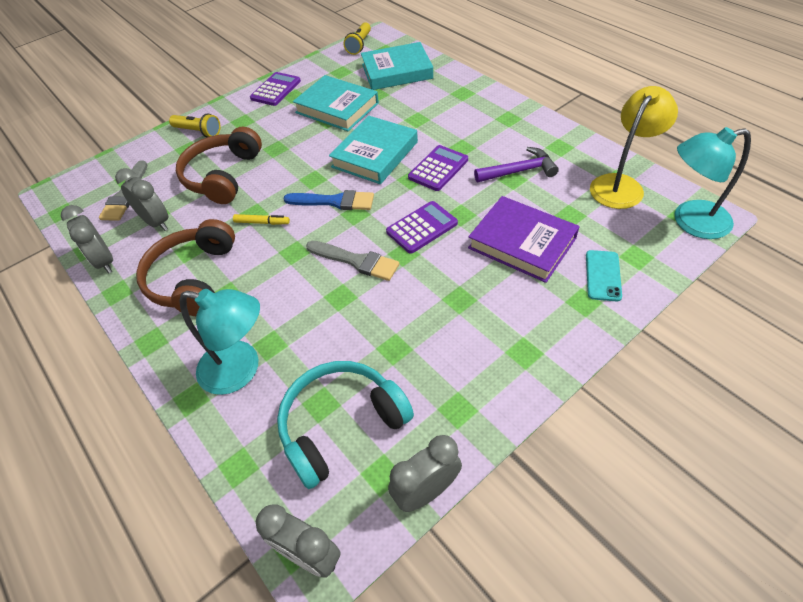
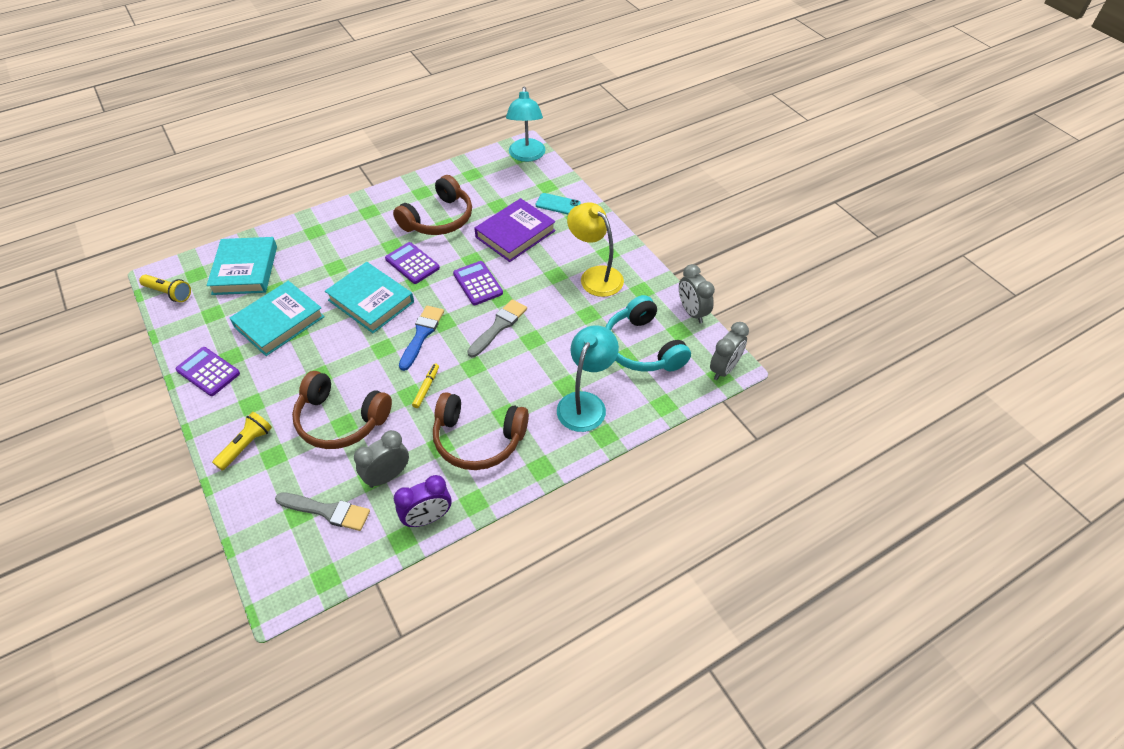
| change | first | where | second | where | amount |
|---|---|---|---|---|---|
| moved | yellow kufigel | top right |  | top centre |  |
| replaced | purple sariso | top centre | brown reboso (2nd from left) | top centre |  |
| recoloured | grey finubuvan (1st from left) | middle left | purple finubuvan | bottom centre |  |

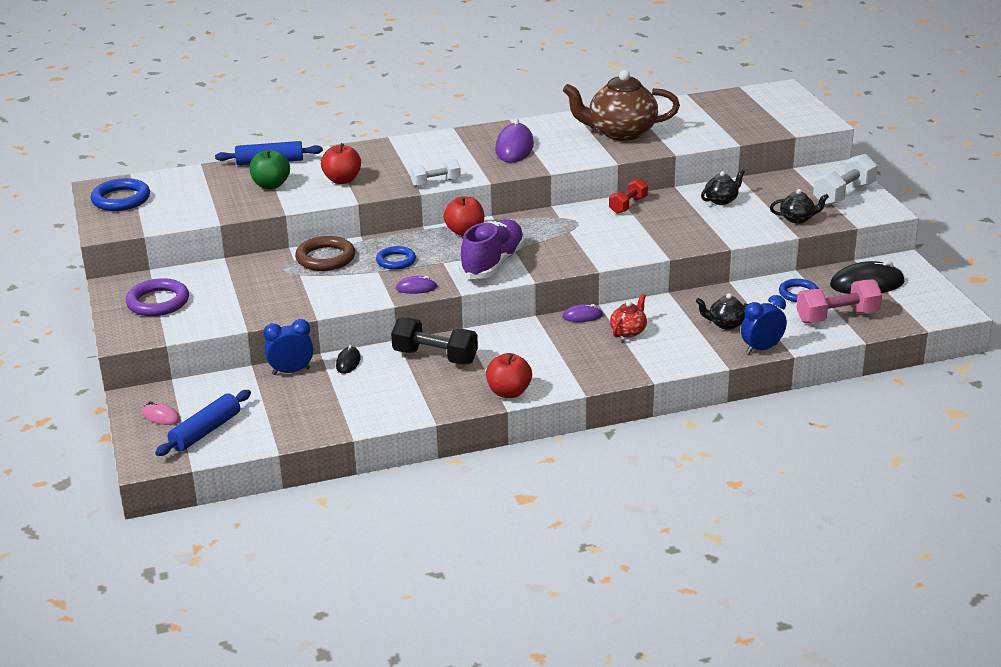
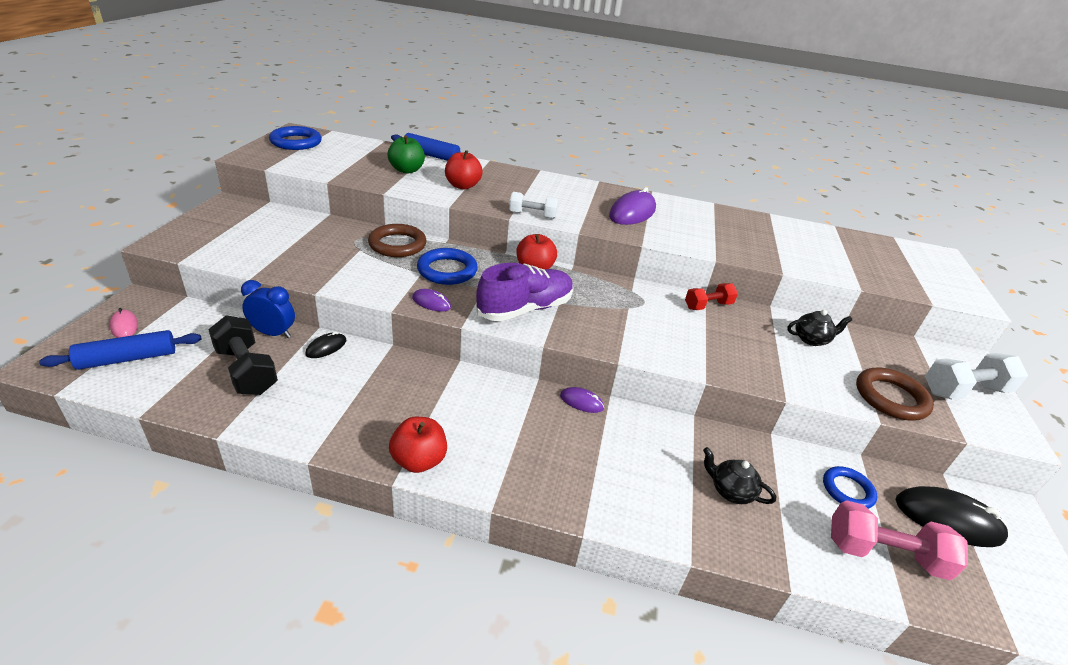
| change | first | where | second | where | amount |
|---|---|---|---|---|---|
| removed | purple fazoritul | middle left |  |  |  |
| removed | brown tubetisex | top centre |  |  |  |
| removed | red tubetisex | centre |  |  |  |
| removed | blue finubuvan (2nd from left) | middle right |  |  |  |
| moved | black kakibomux | centre |  | middle left |  |
| replaced | black tubetisex (3rd from left) | top right | brown fazoritul (2nd from left) | middle right |  |
| resized | blue fazoritul (2nd from left) | centre |  | centre | x1.51 |

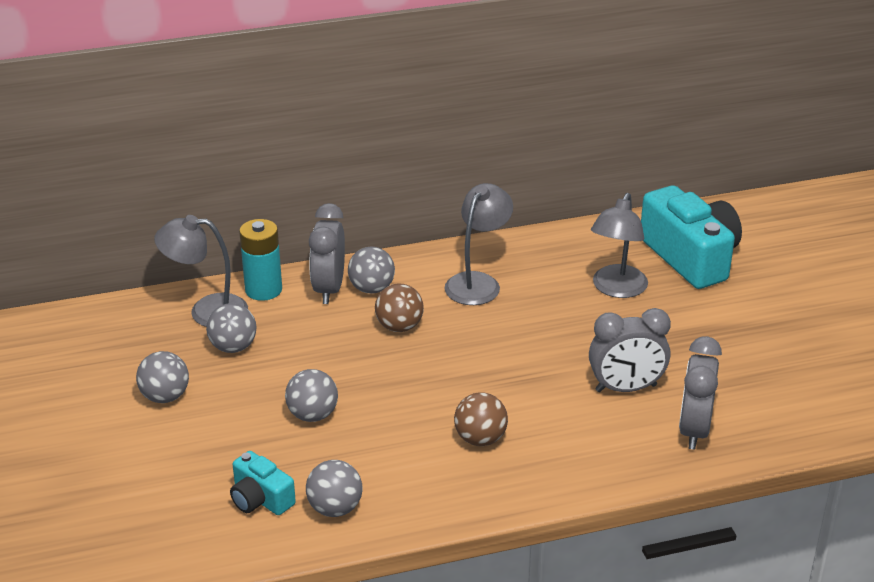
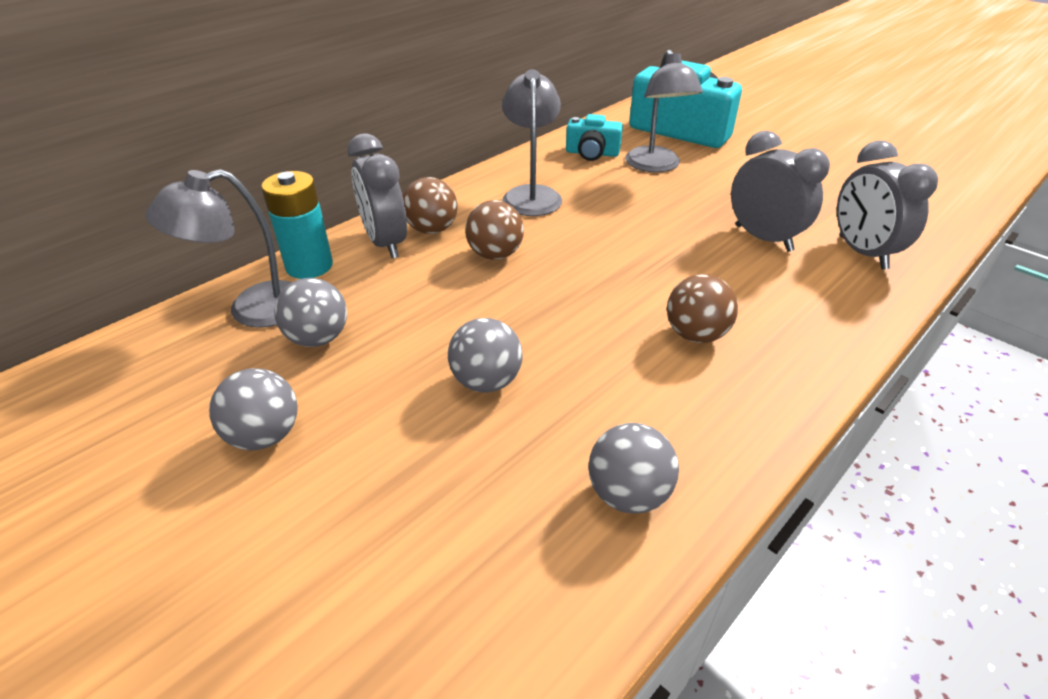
| change | first | where | second | where | amount |
|---|---|---|---|---|---|
| moved | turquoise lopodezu (1st from left) | bottom left |  | top centre |  |
| recoloured | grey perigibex (5th from left) | centre | brown perigibex (1st from left) | top centre |  |
| turned | grey finubuvan (2nd from left) | middle right |  | top right | 90 degrees counterclockwise |

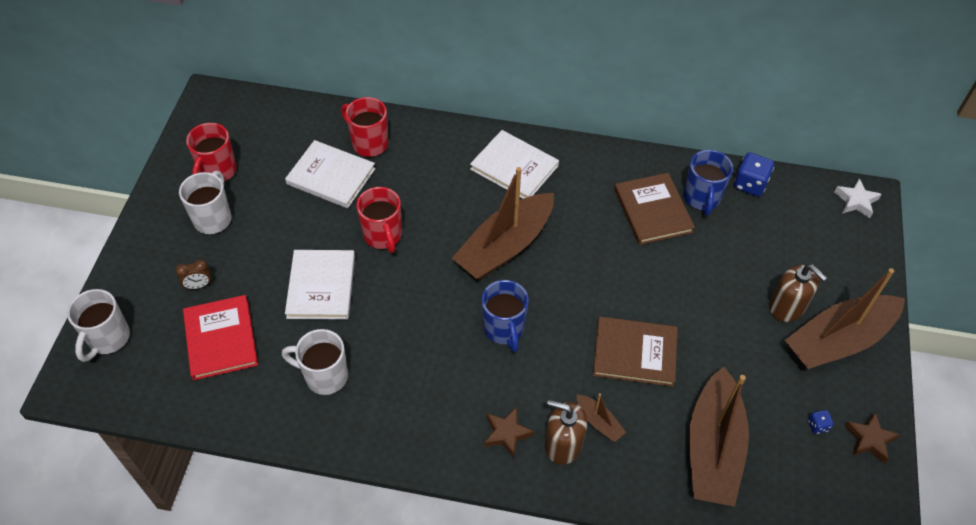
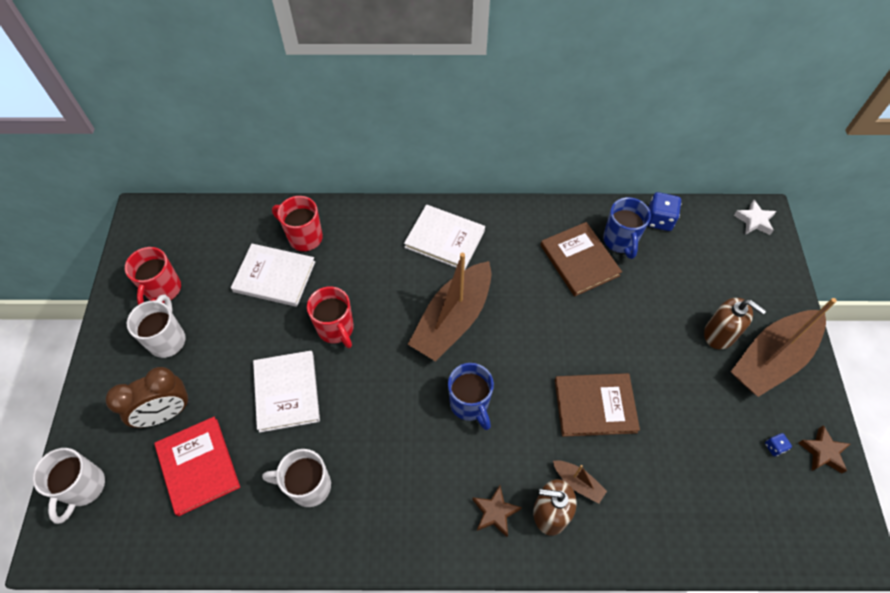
| change | first | where | second | where | amount |
|---|---|---|---|---|---|
| removed | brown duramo (3rd from left) | bottom right |  |  |  |
| resized | brown finubuvan | middle left |  | bottom left | x2.07 |

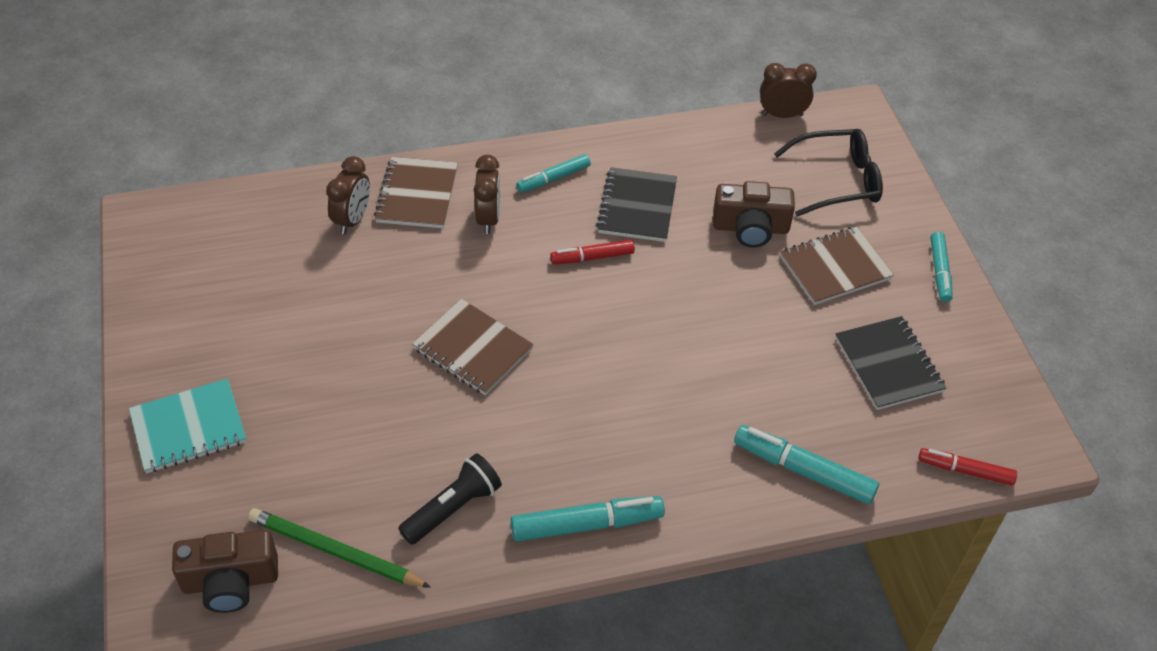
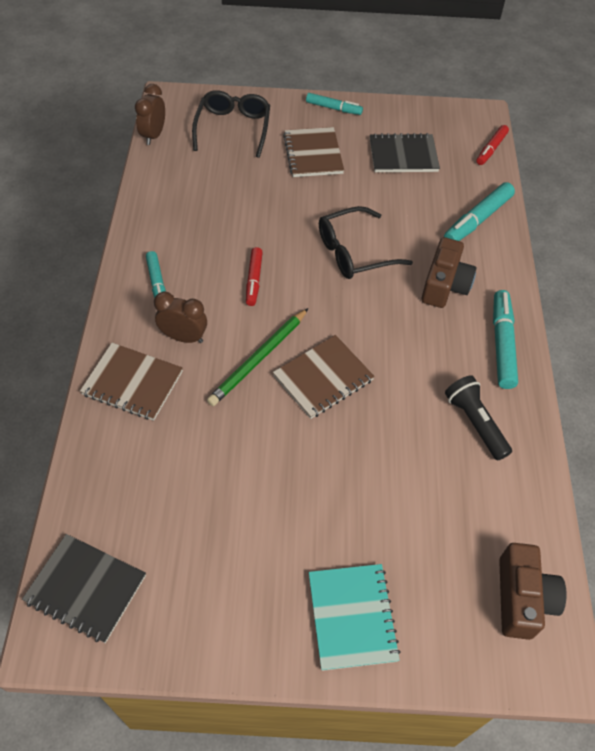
| change | first | where | second | where | amount |
|---|---|---|---|---|---|
| removed | brown finubuvan (1st from left) | top left |  |  |  |
| added |  |  | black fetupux (2nd from left) | top centre |  |
| moved | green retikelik | bottom left |  | centre |  |
| moved | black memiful (1st from left) | top centre |  | bottom left |  |
| moved | brown lopodezu (2nd from left in the first image) | top centre | brown lopodezu (1st from left) | middle right |  |

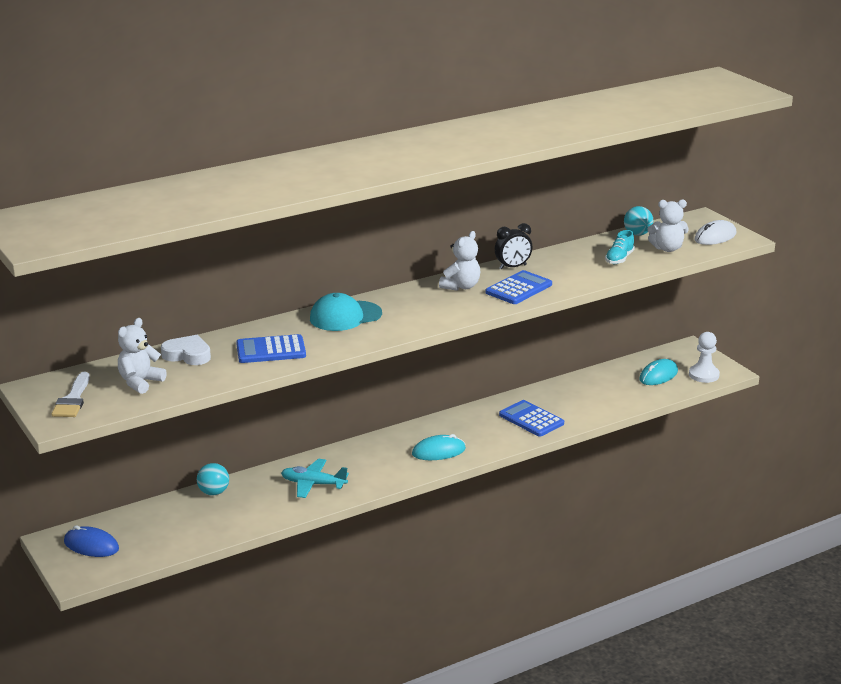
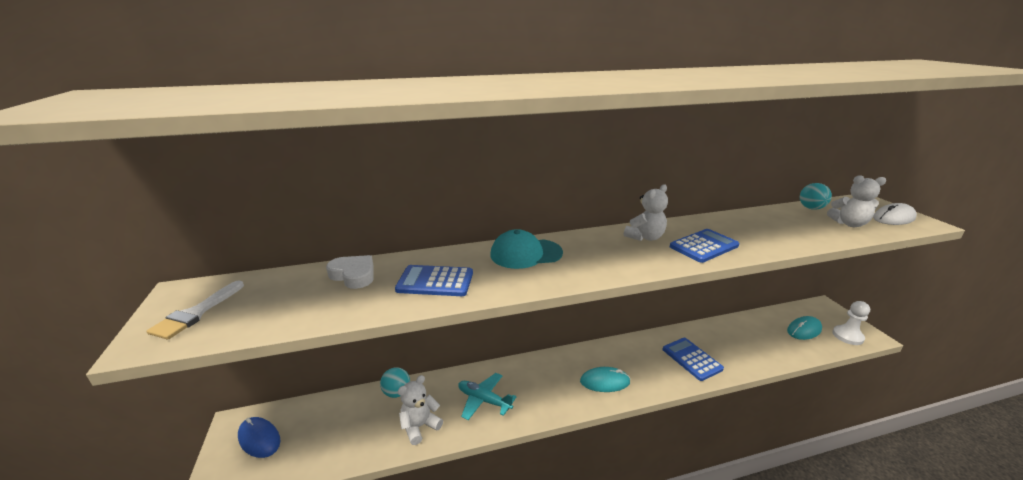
| change | first | where | second | where | amount |
|---|---|---|---|---|---|
| removed | black finubuvan | centre |  |  |  |
| removed | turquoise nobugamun | middle right |  |  |  |
| moved | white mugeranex (1st from left) | middle left |  | bottom centre |  |

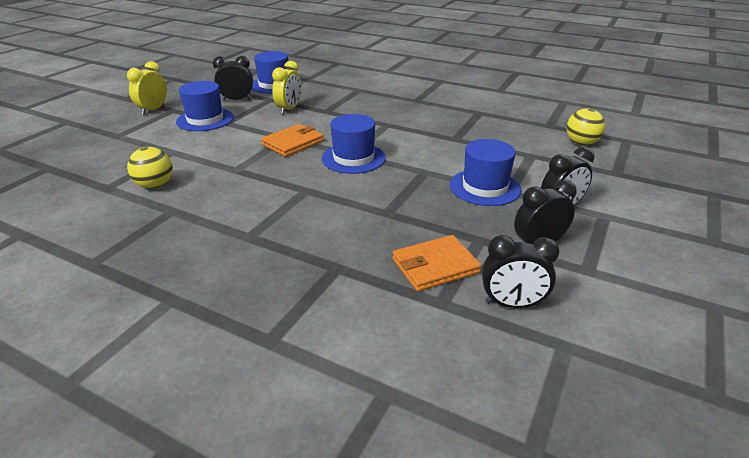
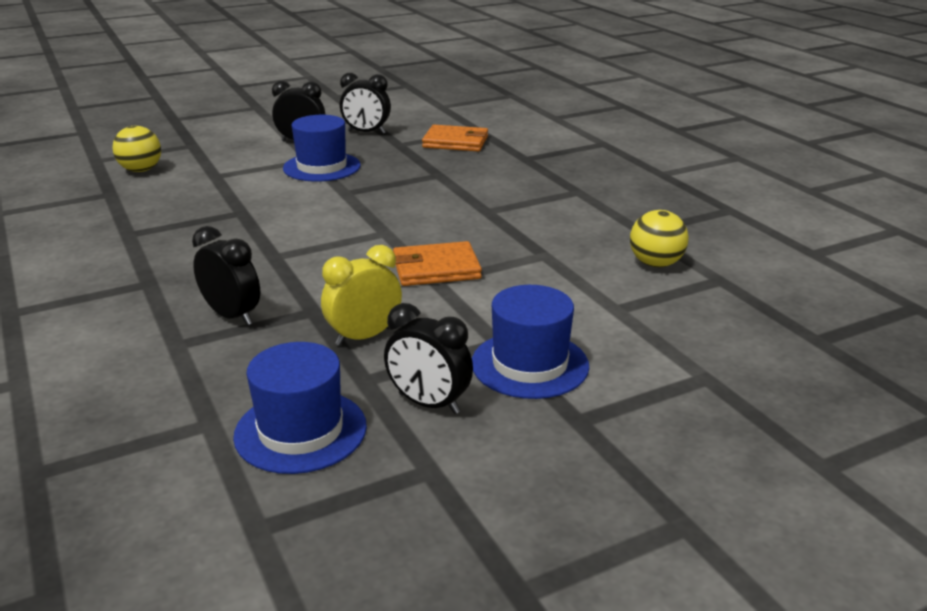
| change | first | where | second | where | amount |
|---|---|---|---|---|---|
| removed | yellow finubuvan (1st from left) | top left |  |  |  |
| removed | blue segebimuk (3rd from left) | top centre |  |  |  |
| moved | black finubuvan (2nd from left in the first image) | middle right | black finubuvan (1st from left) | middle left |  |

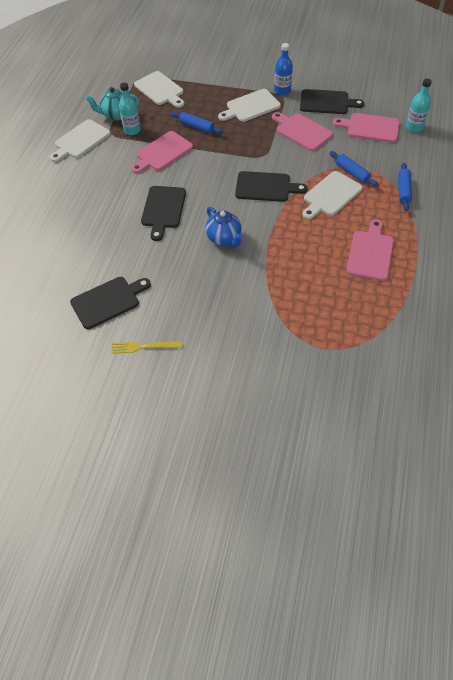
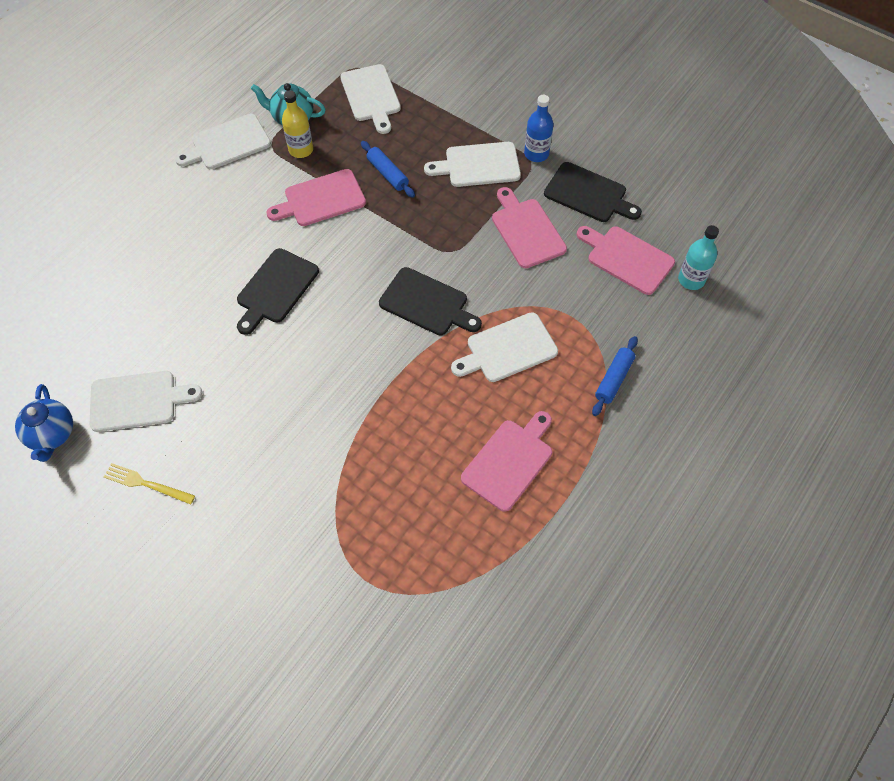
| change | first | where | second | where | amount |
|---|---|---|---|---|---|
| removed | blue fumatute (2nd from left) | top right |  |  |  |
| moved | blue tubetisex | centre |  | middle left |  |
| recoloured | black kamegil (1st from left) | middle left | white kamegil (1st from left) | middle left |  |
| recoloured | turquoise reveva (1st from left) | top left | yellow reveva | top left |  |

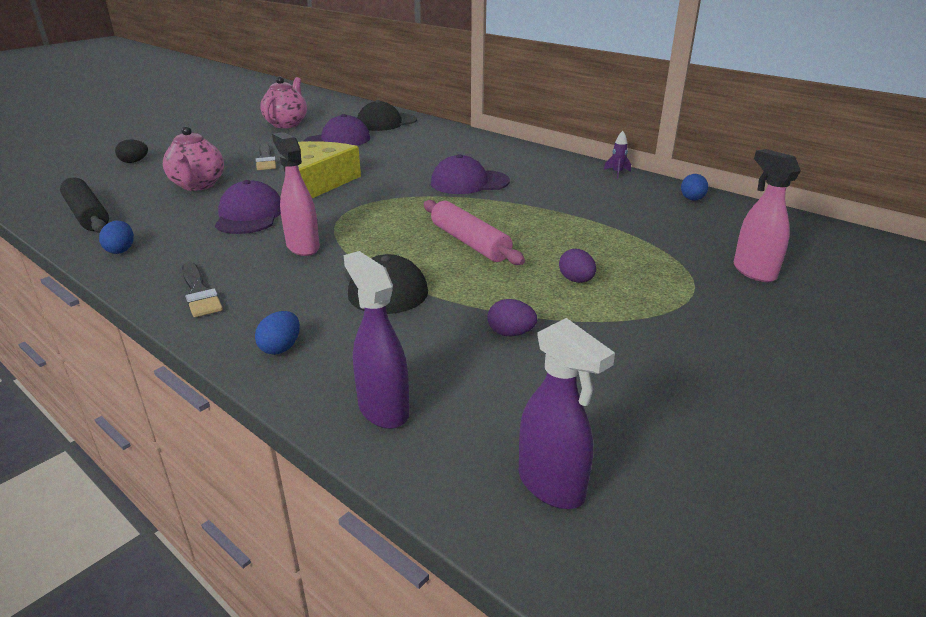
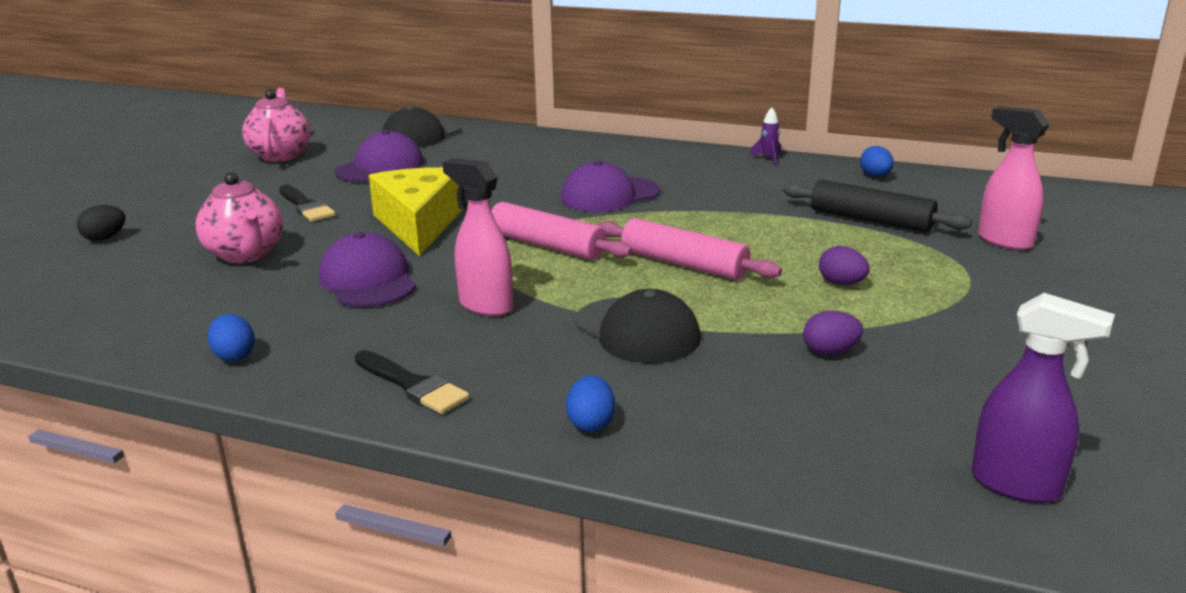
| change | first | where | second | where | amount |
|---|---|---|---|---|---|
| removed | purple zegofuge (1st from left) | centre |  |  |  |
| added |  |  | pink fumatute (1st from left) | centre |  |
| moved | black fumatute | top left |  | middle right |  |

